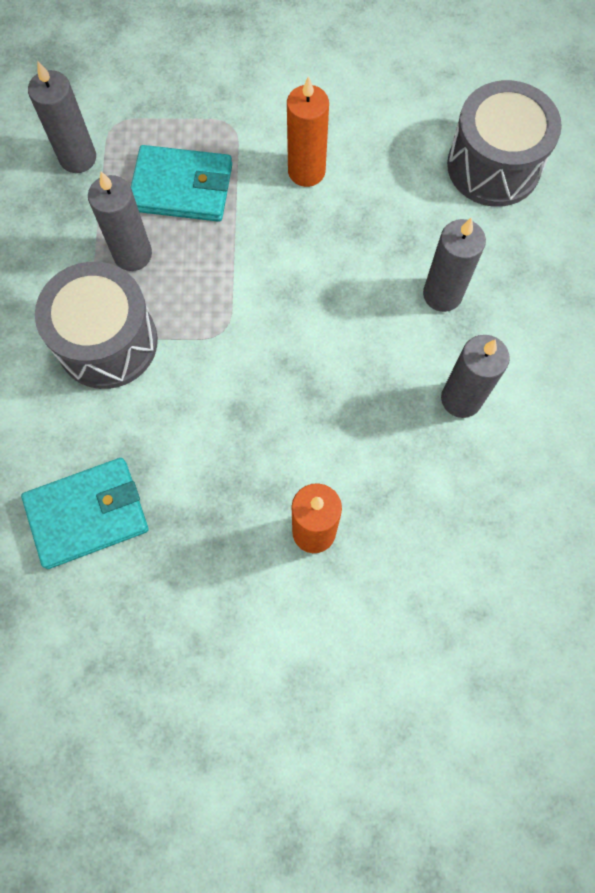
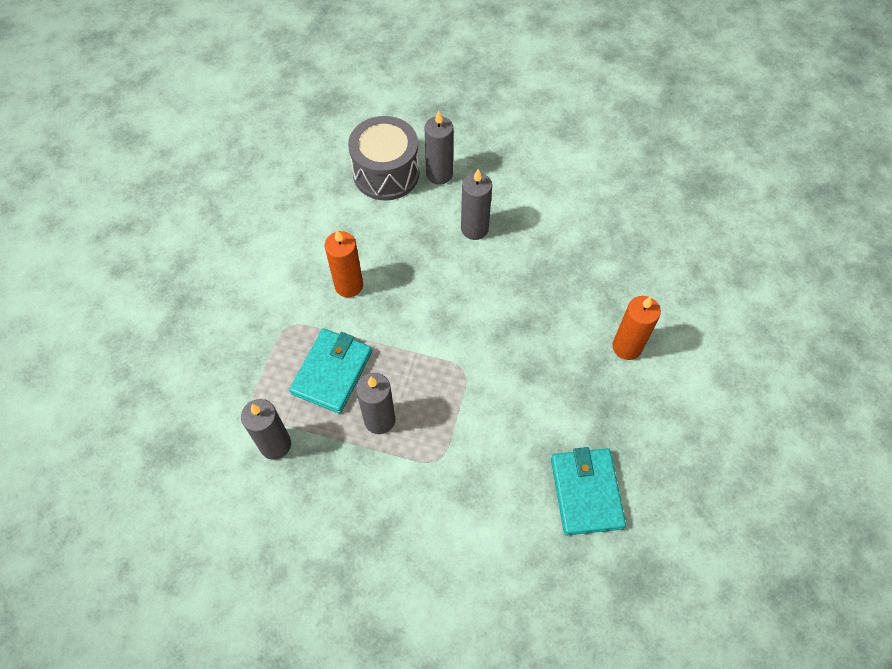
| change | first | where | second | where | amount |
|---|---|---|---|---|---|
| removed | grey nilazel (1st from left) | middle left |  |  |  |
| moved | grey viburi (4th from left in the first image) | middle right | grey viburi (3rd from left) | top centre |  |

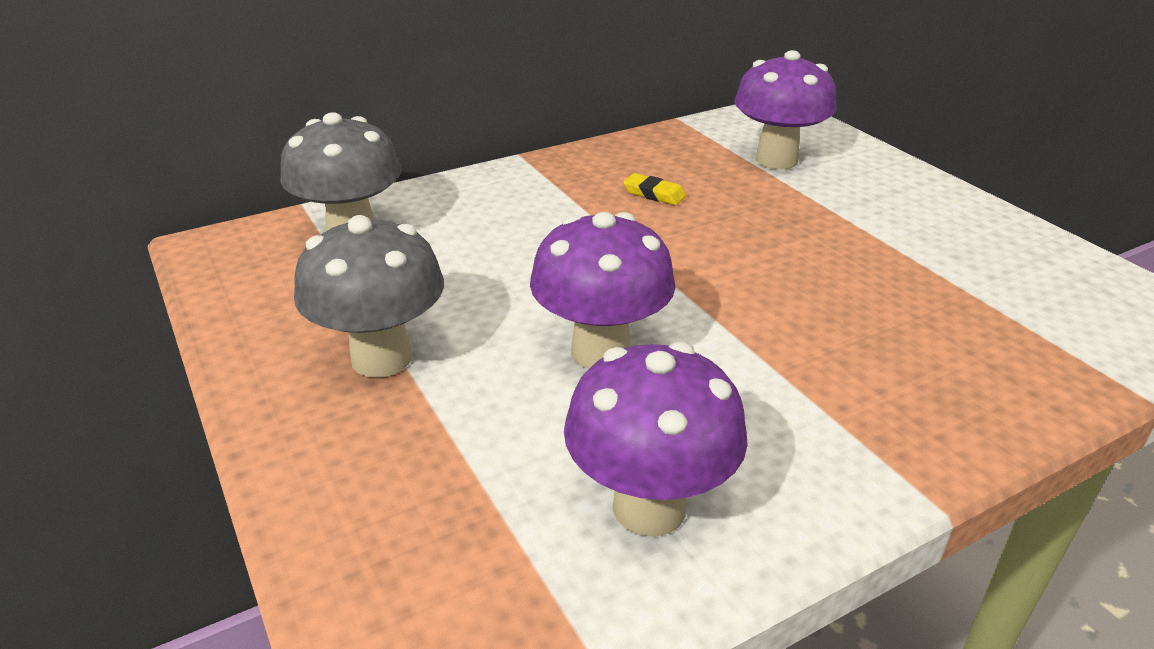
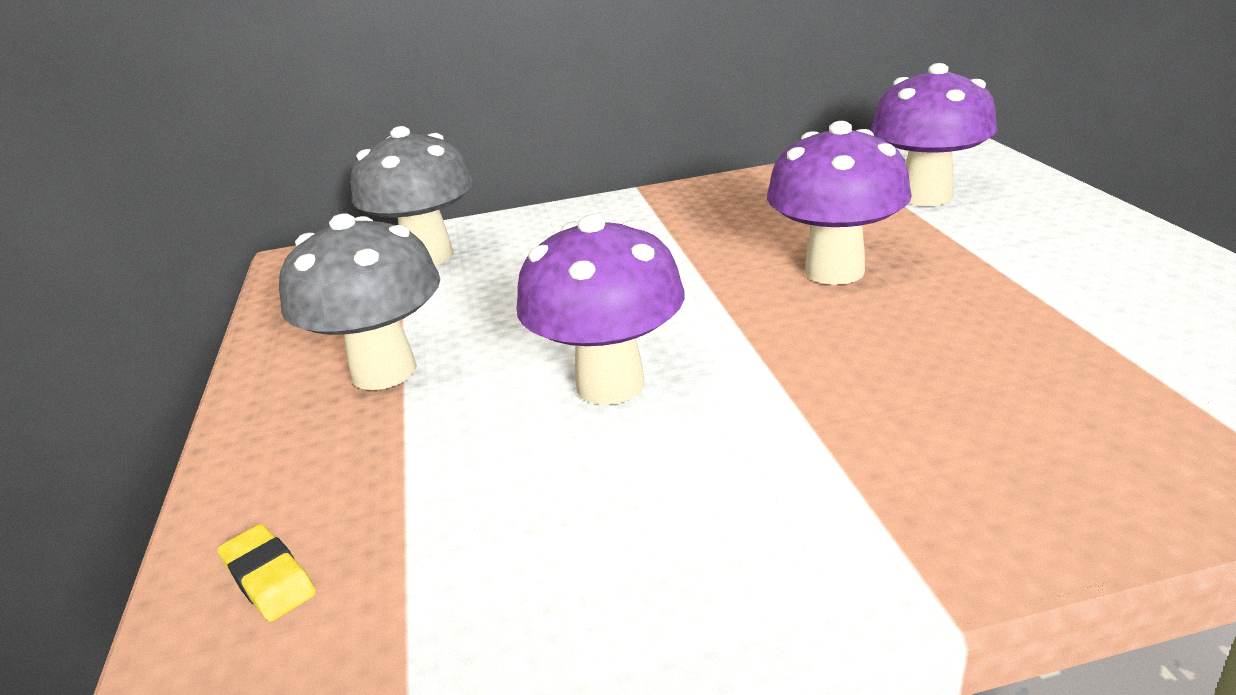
| change | first | where | second | where | amount |
|---|---|---|---|---|---|
| moved | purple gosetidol (2nd from left) | bottom centre |  | top right |  |
| moved | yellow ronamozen | top centre |  | bottom left |  |

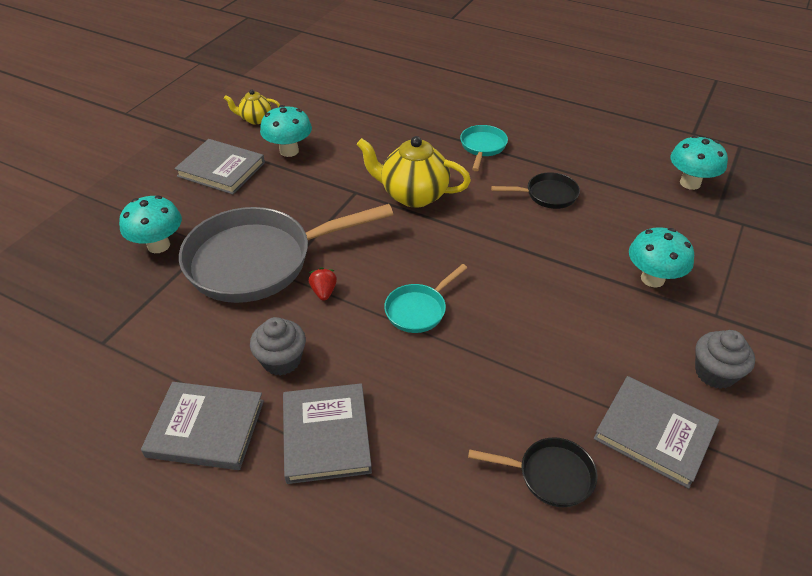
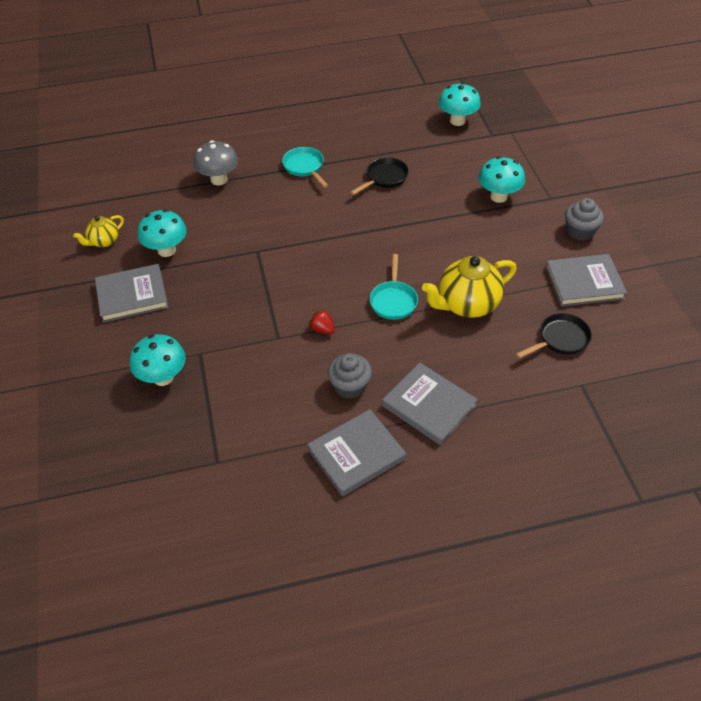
| change | first | where | second | where | amount |
|---|---|---|---|---|---|
| removed | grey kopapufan | centre |  |  |  |
| added |  |  | grey gosetidol | top left |  |
| moved | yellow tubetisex (2nd from left) | top centre |  | middle right |  |

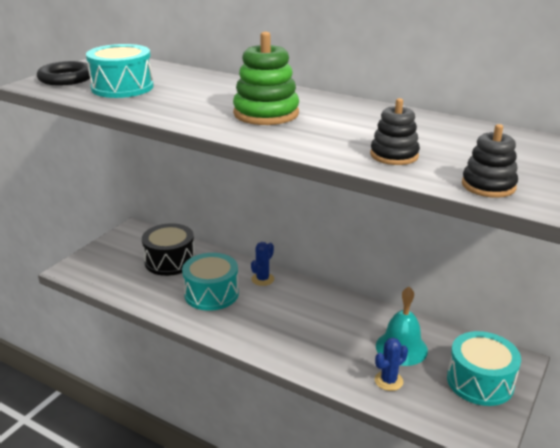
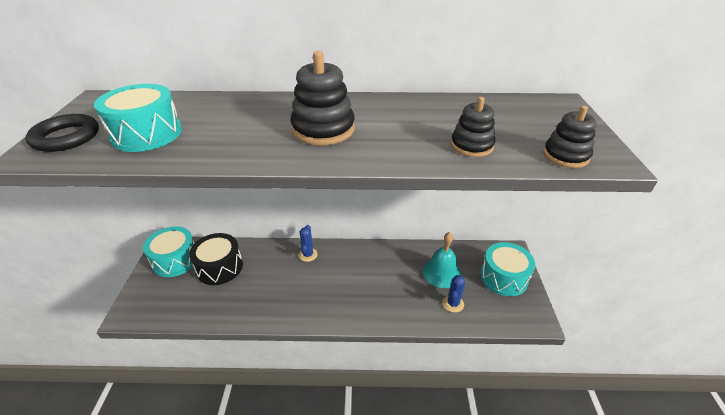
| change | first | where | second | where | amount |
|---|---|---|---|---|---|
| moved | turquoise nilazel (2nd from left) | centre |  | middle left |  |
| recoloured | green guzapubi | top centre | black guzapubi (1st from left) | top centre |  |

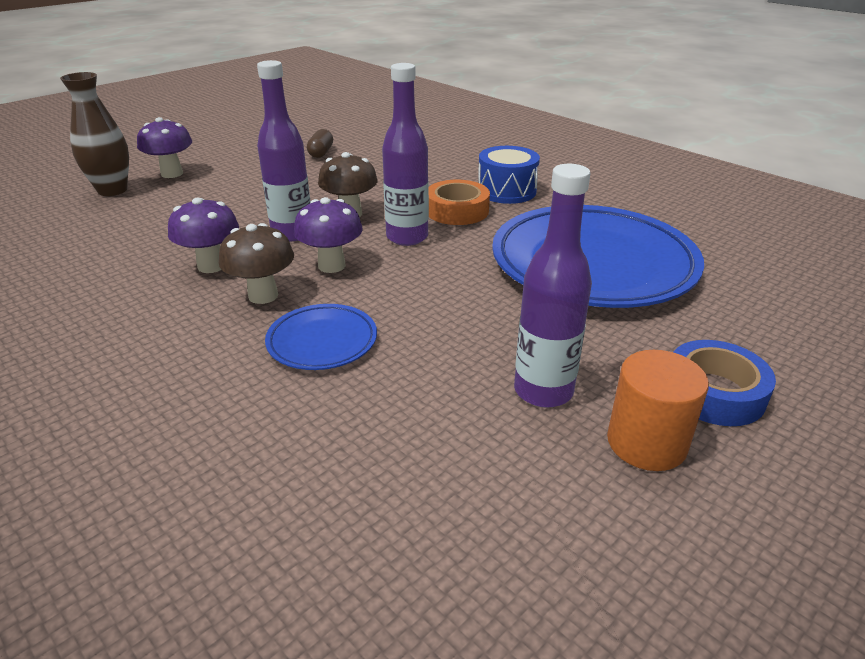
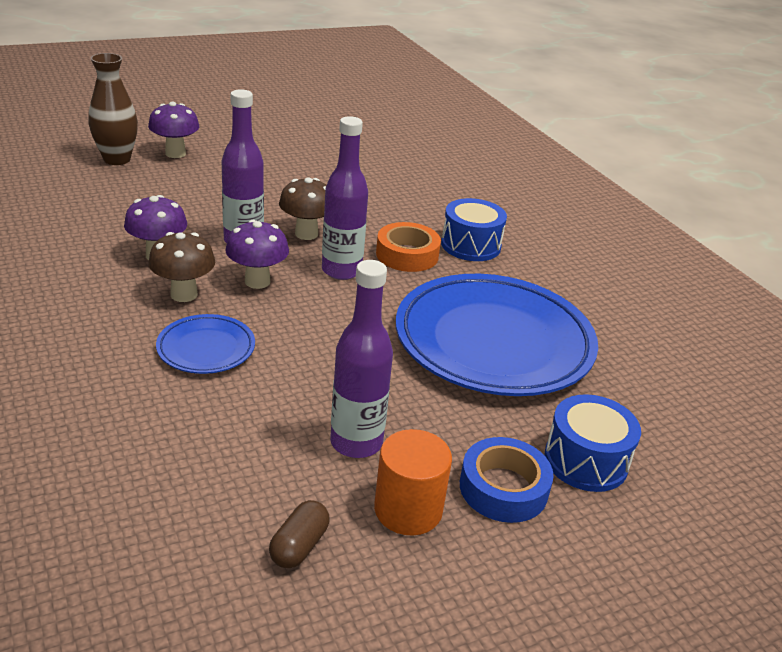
| change | first | where | second | where | amount |
|---|---|---|---|---|---|
| added |  |  | blue nilazel (2nd from left) | bottom right |  |
| moved | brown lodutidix | top centre |  | bottom centre |  |

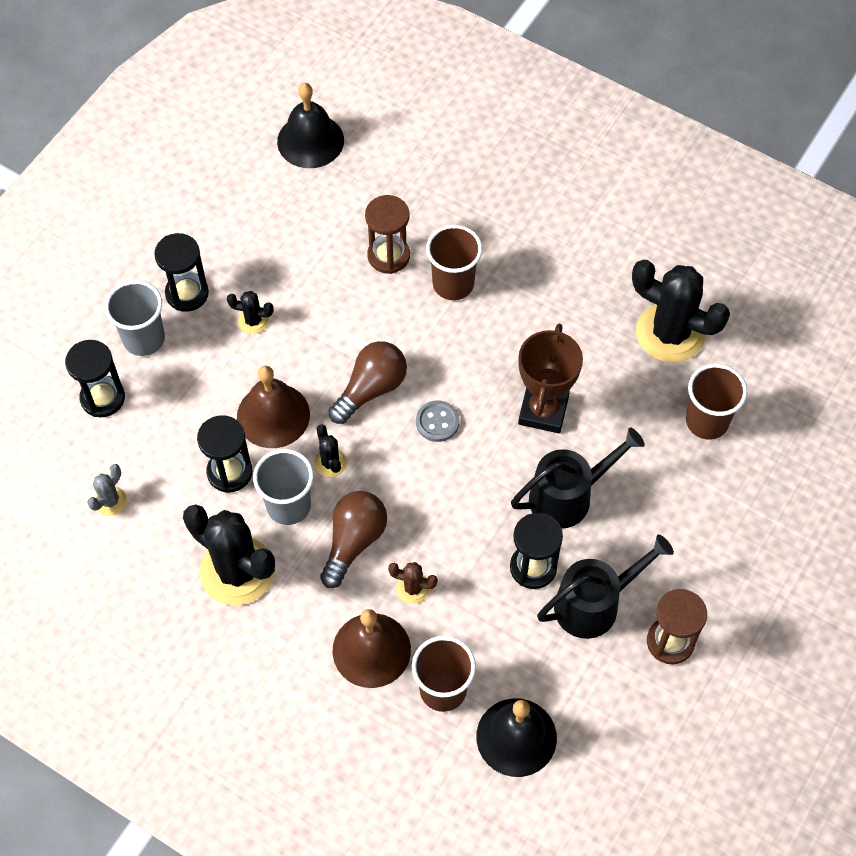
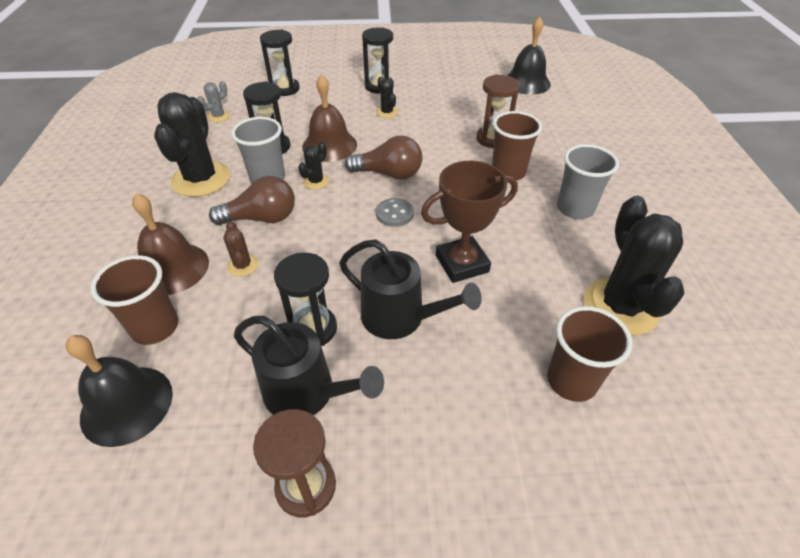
| change | first | where | second | where | amount |
|---|---|---|---|---|---|
| moved | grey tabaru (1st from left in the first image) | middle left | grey tabaru (2nd from left) | top right |  |
| turned | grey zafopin | middle left |  | top left | 45 degrees counterclockwise |

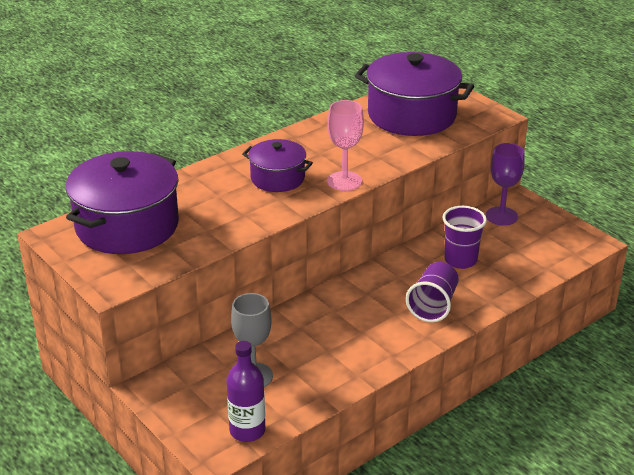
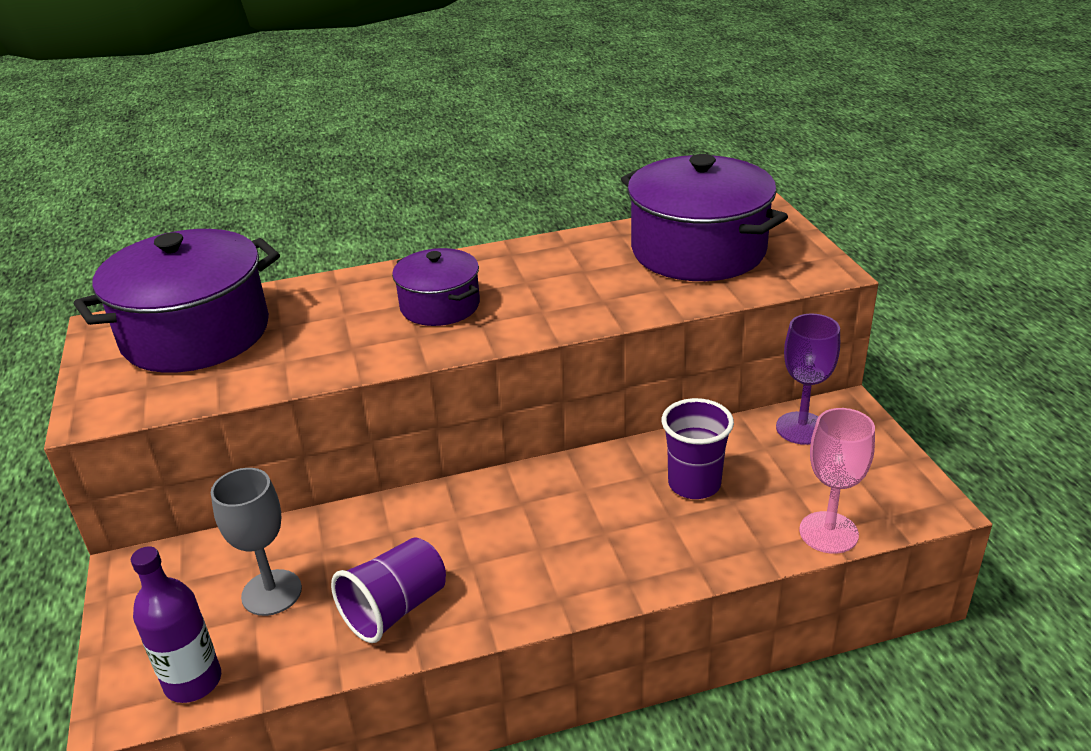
| change | first | where | second | where | amount |
|---|---|---|---|---|---|
| moved | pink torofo | top centre |  | middle right |  |
| moved | purple tabaru (1st from left) | middle right |  | bottom centre |  |

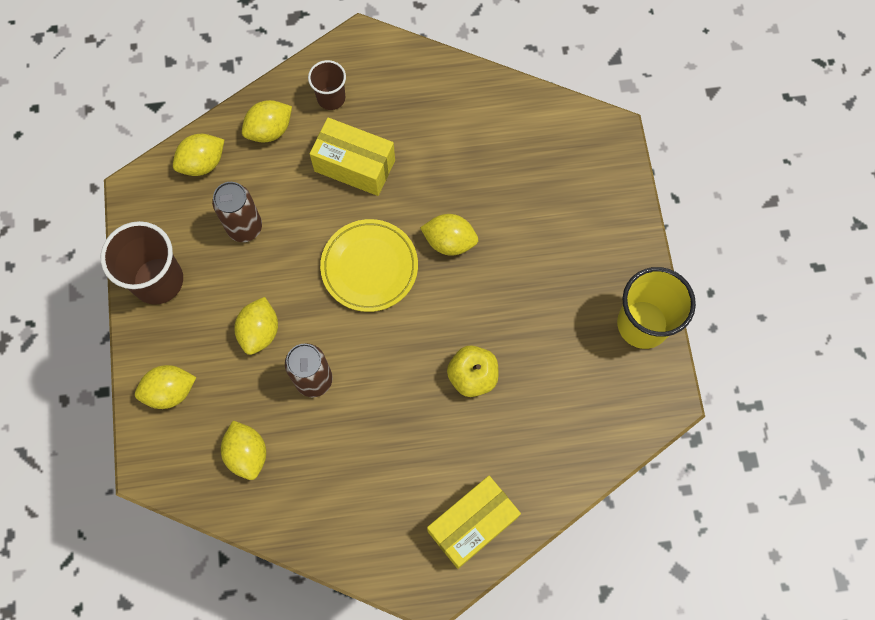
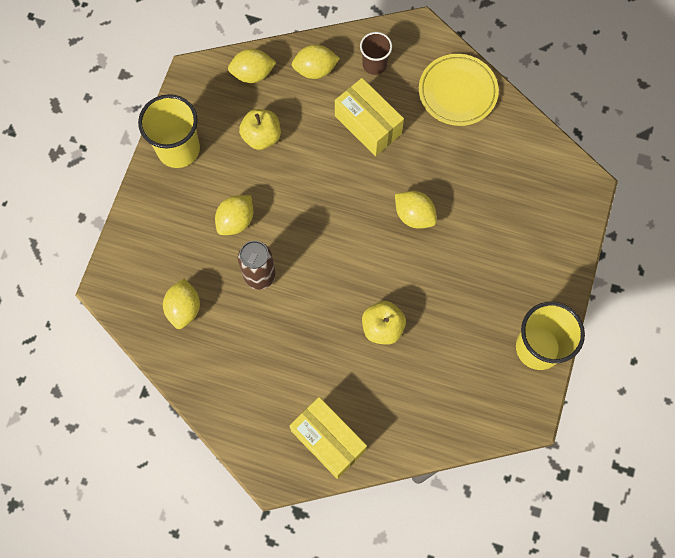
| change | first | where | second | where | amount |
|---|---|---|---|---|---|
| removed | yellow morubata (1st from left) | middle left |  |  |  |
| moved | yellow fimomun | centre |  | top right |  |
| replaced | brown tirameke (1st from left) | middle left | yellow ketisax (1st from left) | top centre |  |
| recoloured | brown tabaru (1st from left) | middle left | yellow tabaru (1st from left) | top left |  |
| turned | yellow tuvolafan (2nd from left in the first image) | bottom centre | yellow tuvolafan (1st from left) | bottom centre | 60 degrees clockwise |

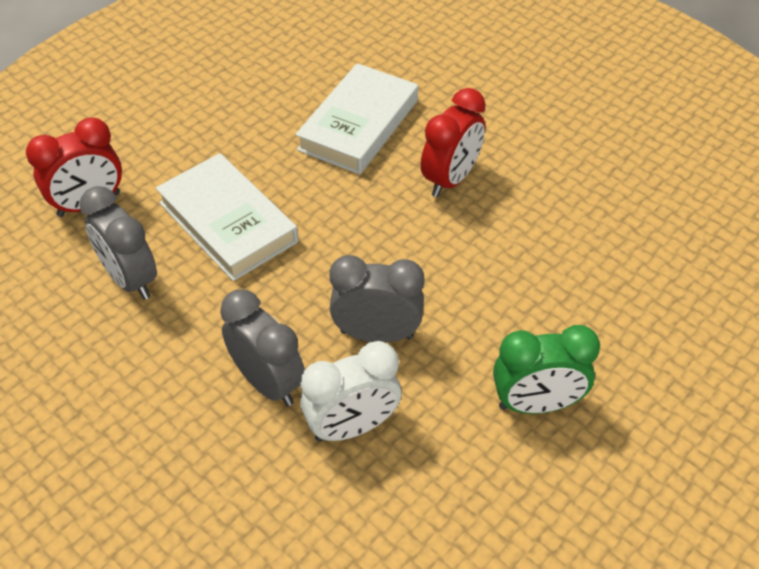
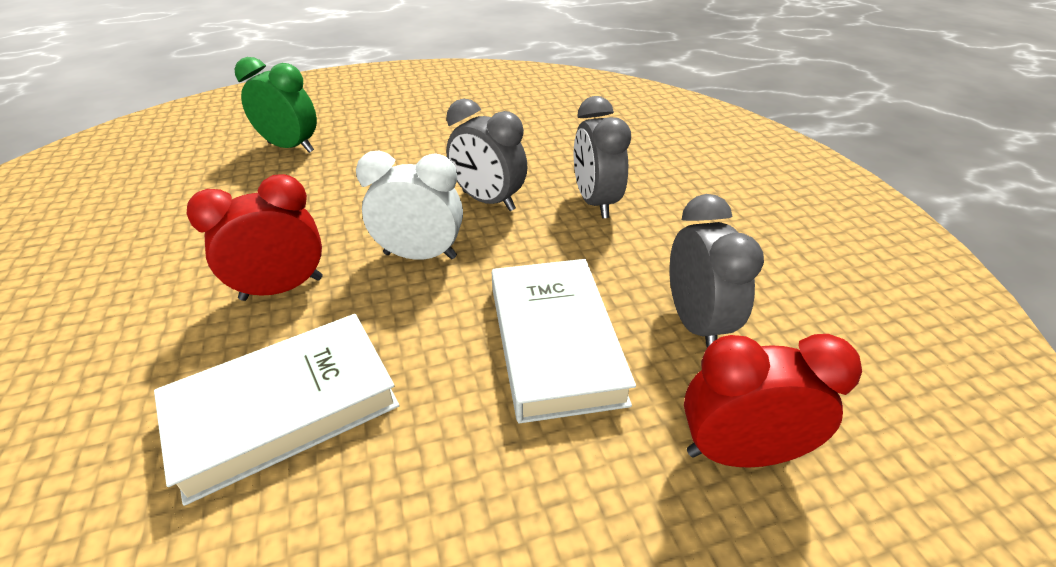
| change | first | where | second | where | amount |
|---|---|---|---|---|---|
| moved | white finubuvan | bottom centre |  | centre |  |
| moved | green finubuvan | middle right |  | top left |  |

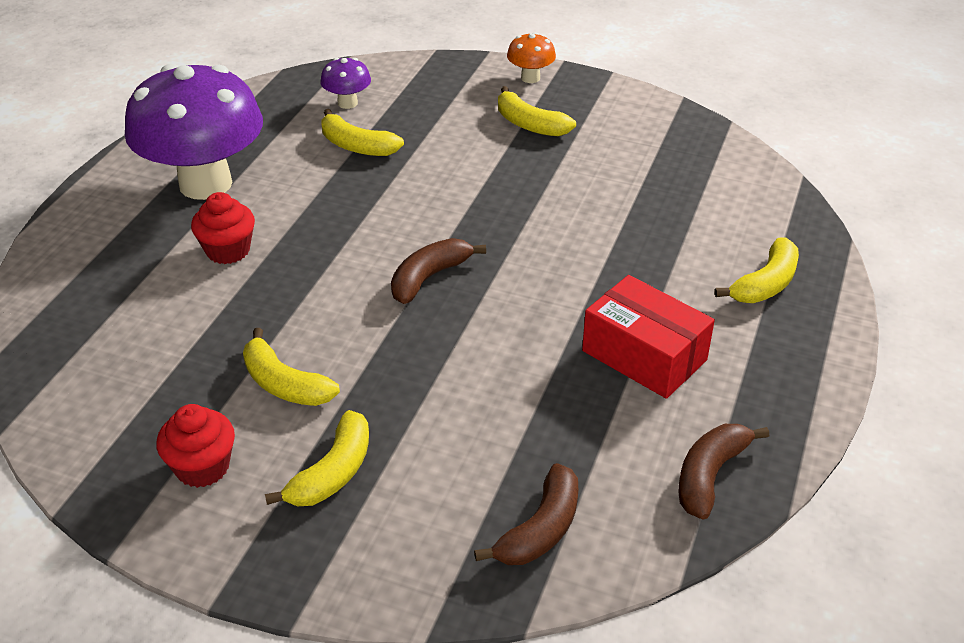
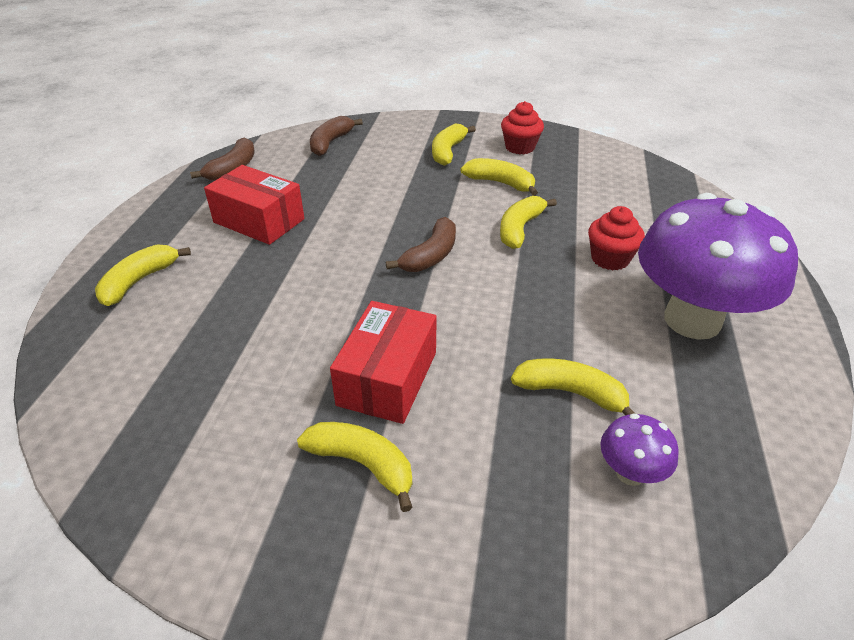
| change | first | where | second | where | amount |
|---|---|---|---|---|---|
| removed | orange gosetidol | top centre |  |  |  |
| added |  |  | red tuvolafan (2nd from left) | centre |  |
| added |  |  | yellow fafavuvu (5th from left) | centre |  |

